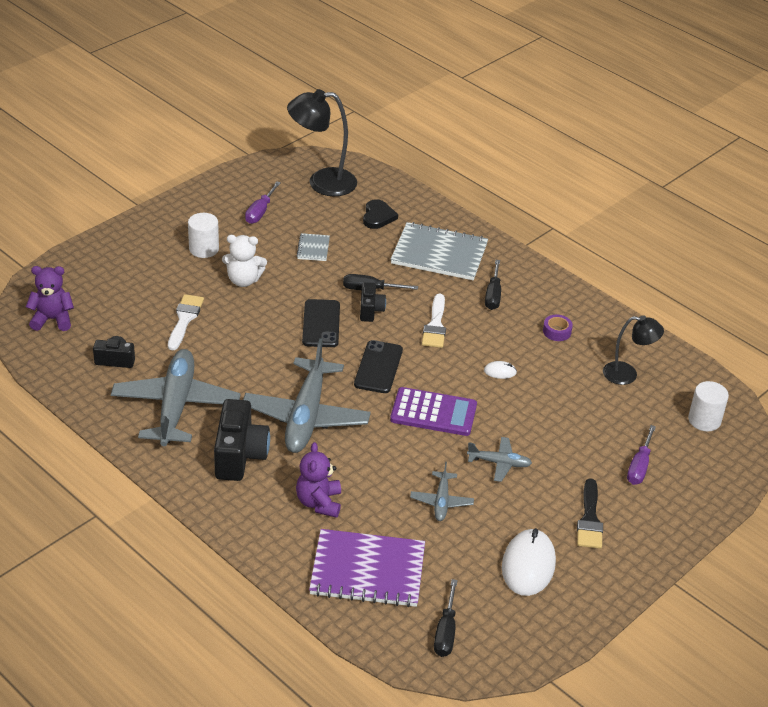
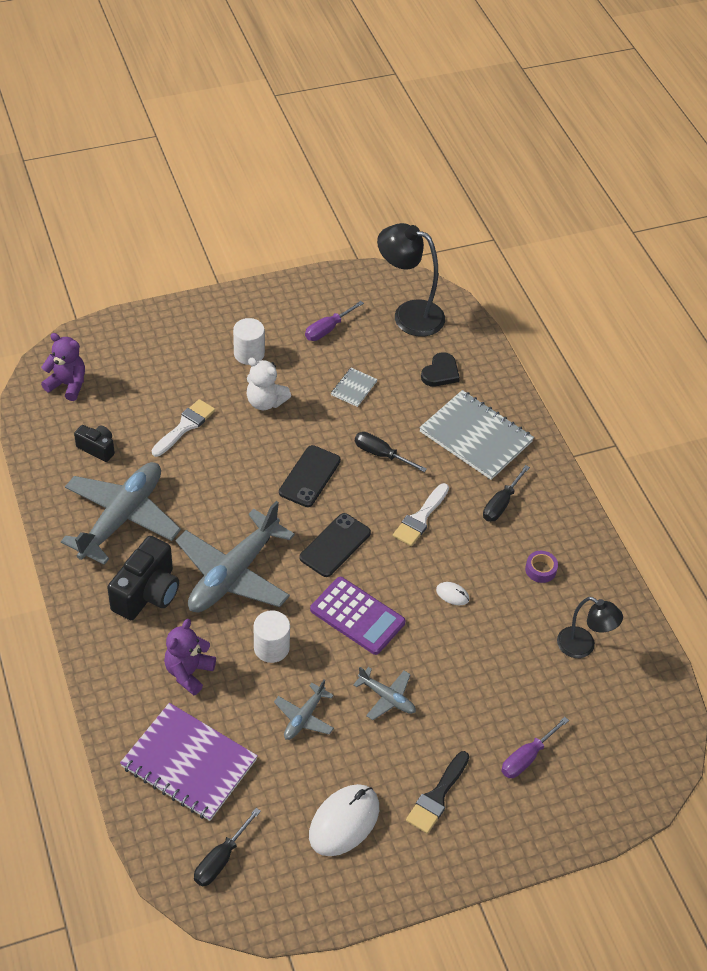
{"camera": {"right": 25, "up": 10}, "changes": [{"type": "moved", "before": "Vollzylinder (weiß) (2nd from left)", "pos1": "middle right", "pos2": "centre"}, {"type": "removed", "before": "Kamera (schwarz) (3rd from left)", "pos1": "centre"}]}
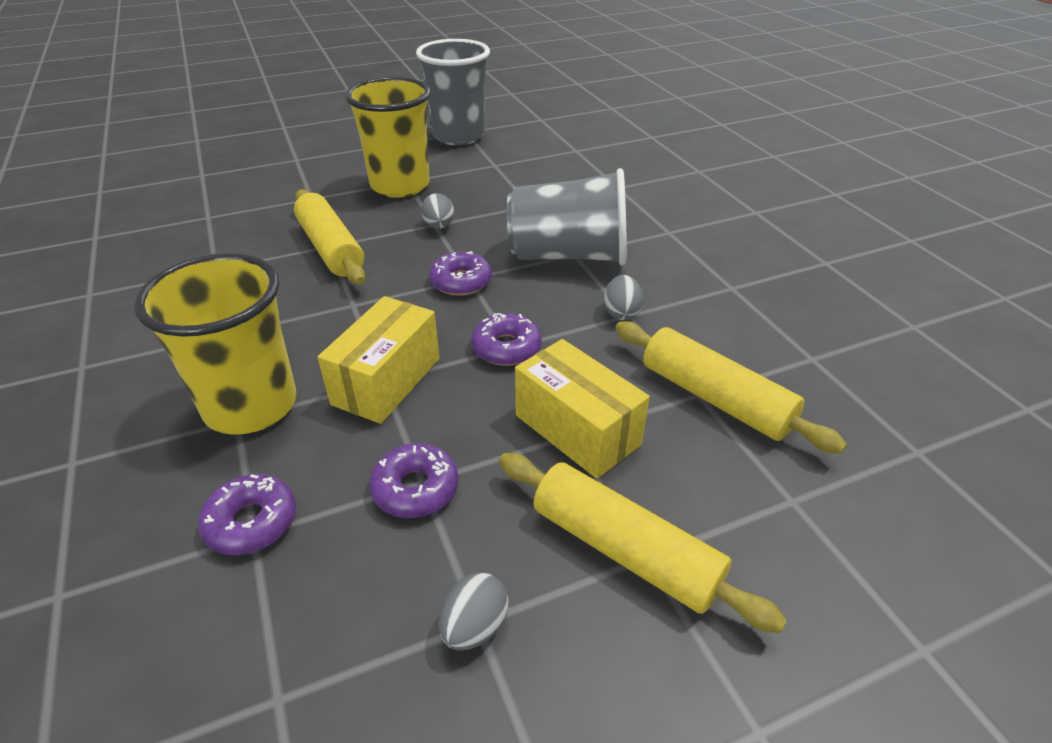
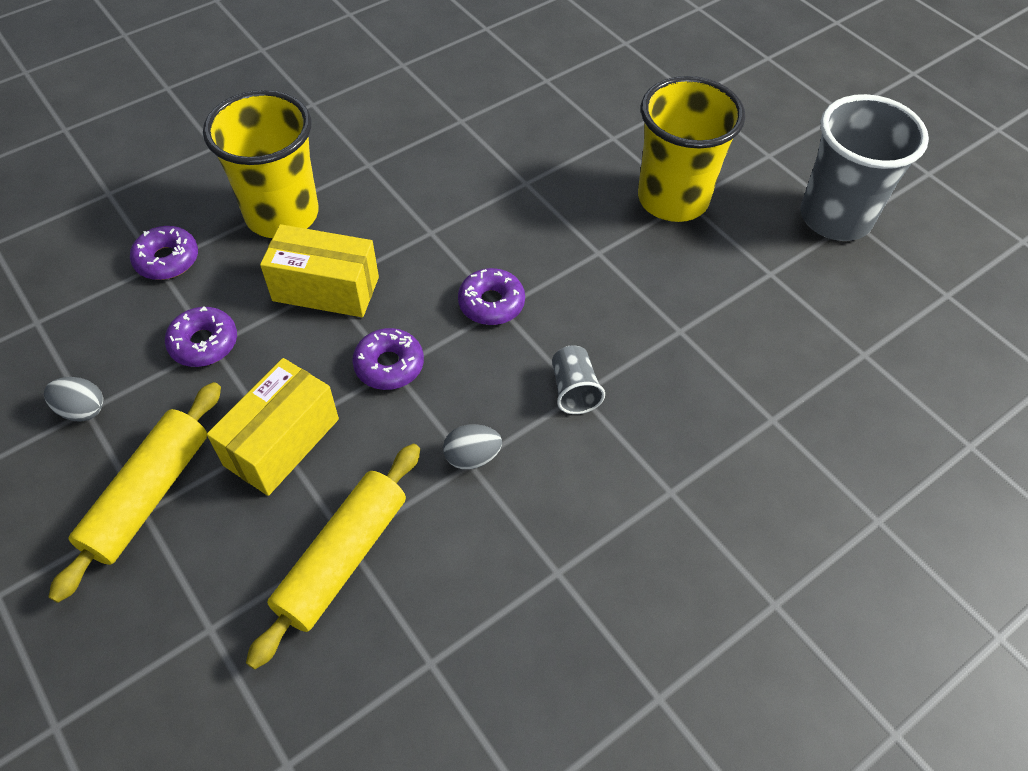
{"camera": {"right": 75, "up": 15}, "changes": [{"type": "resized", "before": "Becher (grau) (2nd from left in the first image)", "pos1": "top centre", "pos2": "centre", "scale": 0.43}, {"type": "removed", "before": "Nudelholz (gelb) (1st from left)", "pos1": "top left"}, {"type": "removed", "before": "Ei (grau) (1st from left)", "pos1": "top centre"}]}
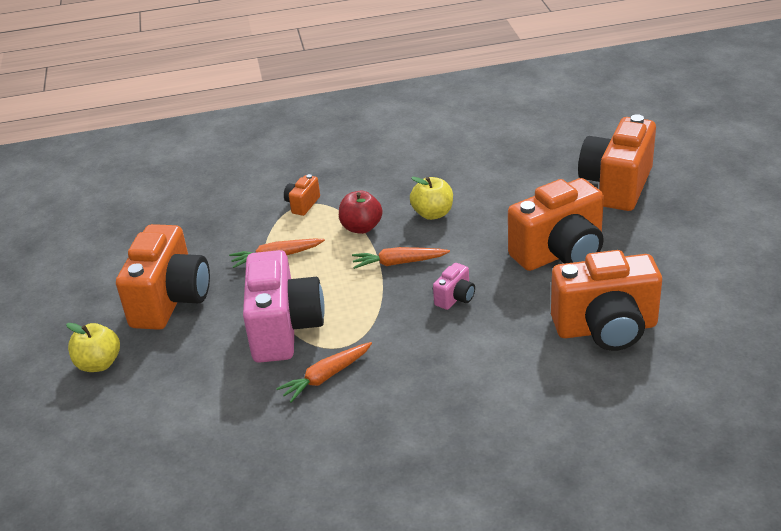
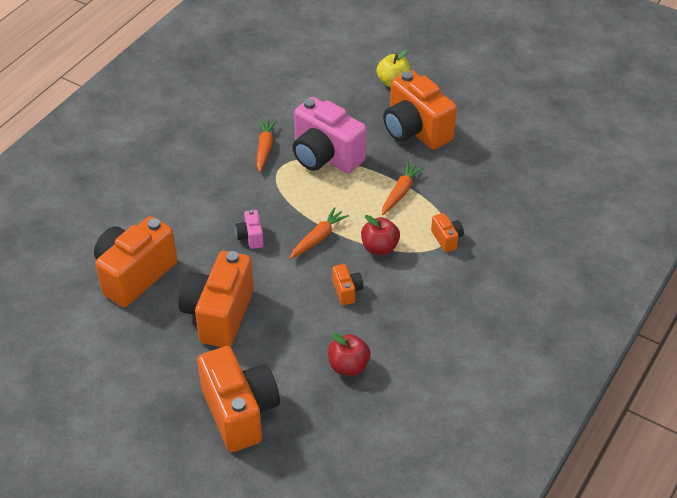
{"camera": {"right": 130, "up": 10}, "changes": [{"type": "added", "after": "Apfel (rot) (1st from left)", "pos2": "bottom centre"}, {"type": "replaced", "before": "Apfel (gelb) (2nd from left)", "after": "Kamera (orange) (4th from left)", "pos1": "centre", "pos2": "centre"}]}
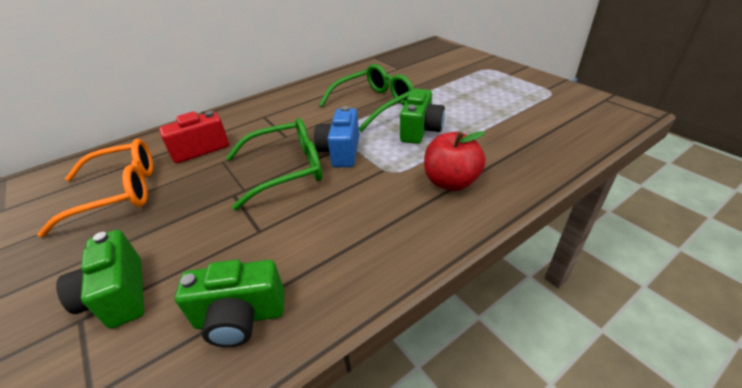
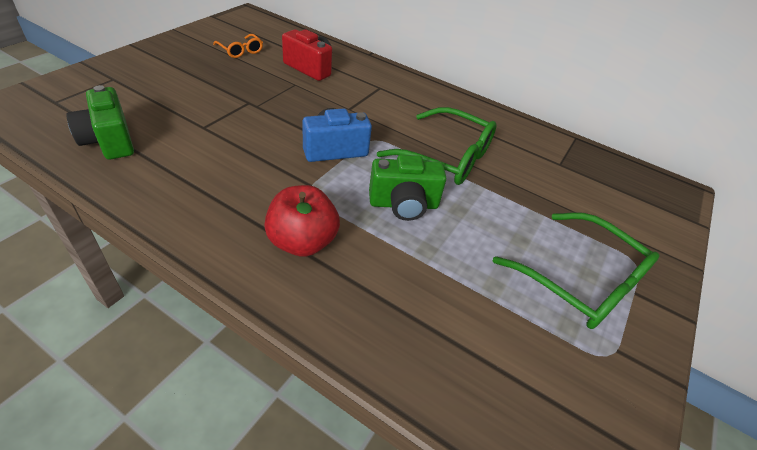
{"camera": {"right": 60, "up": 5}, "changes": [{"type": "resized", "before": "Brille (orange)", "pos1": "middle left", "pos2": "top left", "scale": 0.5}, {"type": "moved", "before": "Brille (grün) (1st from left in the first image)", "after": "Brille (grün) (2nd from left)", "pos1": "centre", "pos2": "middle right"}, {"type": "removed", "before": "Kamera (grün) (1st from left)", "pos1": "bottom left"}]}
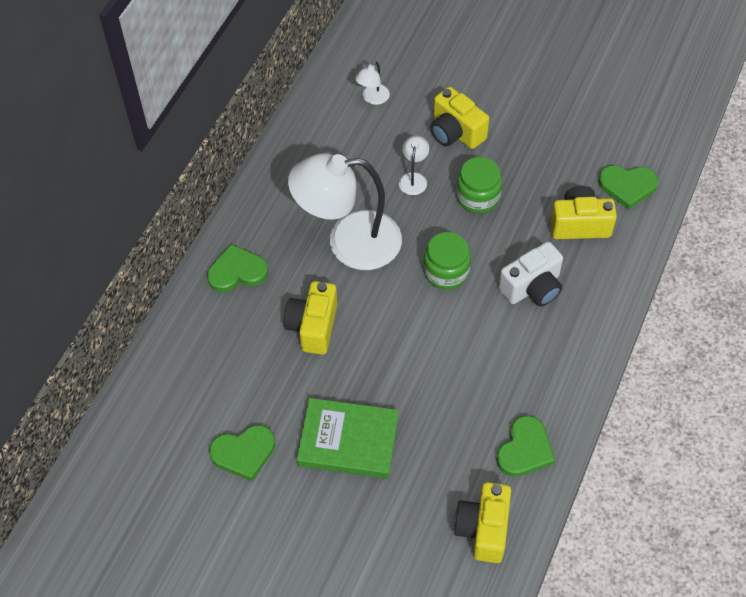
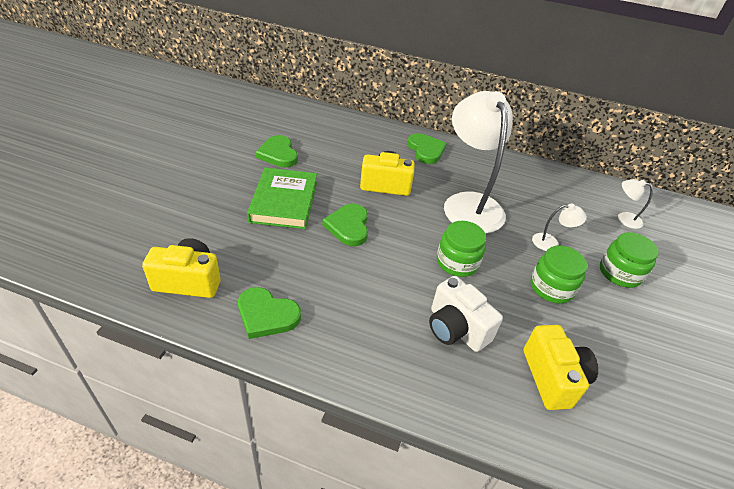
{"camera": {"right": 80, "up": -15}, "changes": [{"type": "moved", "before": "Herz (grün) (4th from left in the first image)", "after": "Herz (grün) (3rd from left)", "pos1": "top right", "pos2": "centre"}, {"type": "replaced", "before": "Kamera (gelb) (2nd from left)", "after": "Einmachglas (grün) (3rd from left)", "pos1": "top centre", "pos2": "middle right"}]}
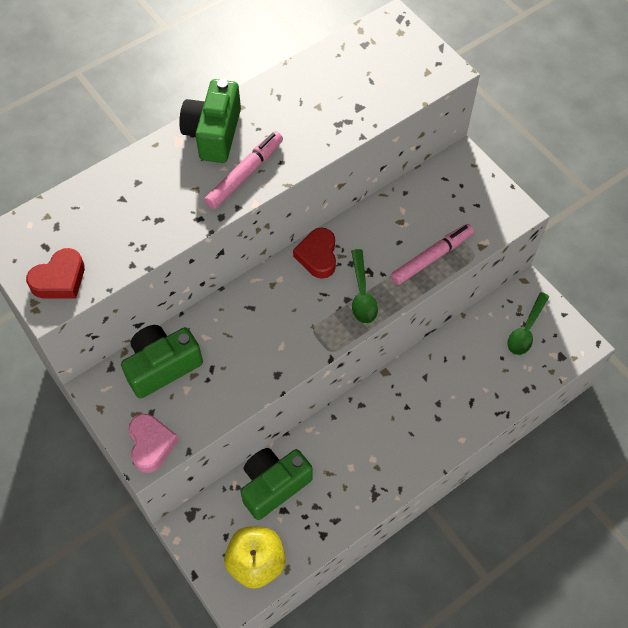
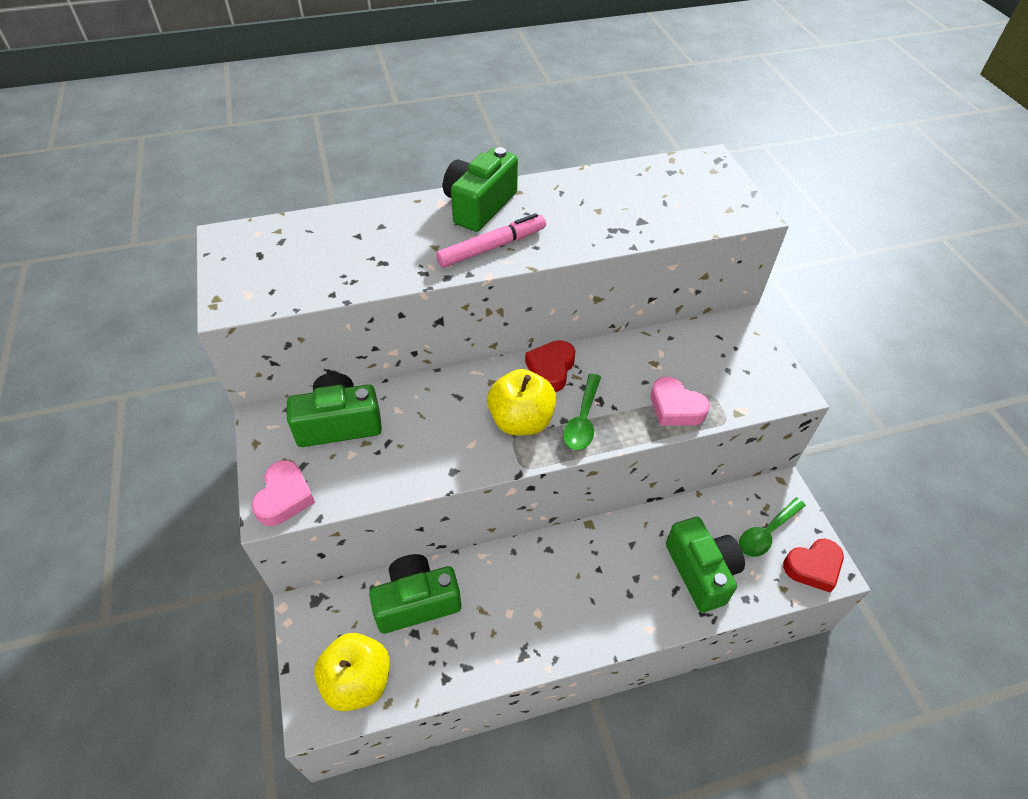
{"camera": {"right": 20, "up": -10}, "changes": [{"type": "added", "after": "Apfel (gelb) (2nd from left)", "pos2": "centre"}, {"type": "replaced", "before": "Filzstift (rosa) (2nd from left)", "after": "Herz (rosa) (2nd from left)", "pos1": "middle right", "pos2": "centre"}, {"type": "added", "after": "Kamera (grün) (4th from left)", "pos2": "bottom right"}, {"type": "moved", "before": "Herz (rot) (1st from left in the first image)", "after": "Herz (rot) (2nd from left)", "pos1": "middle left", "pos2": "bottom right"}]}
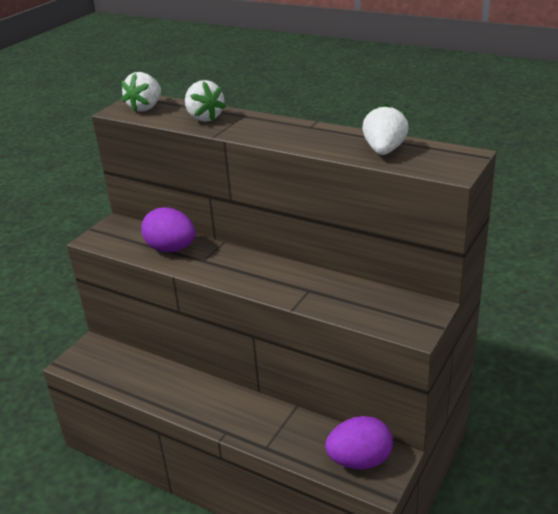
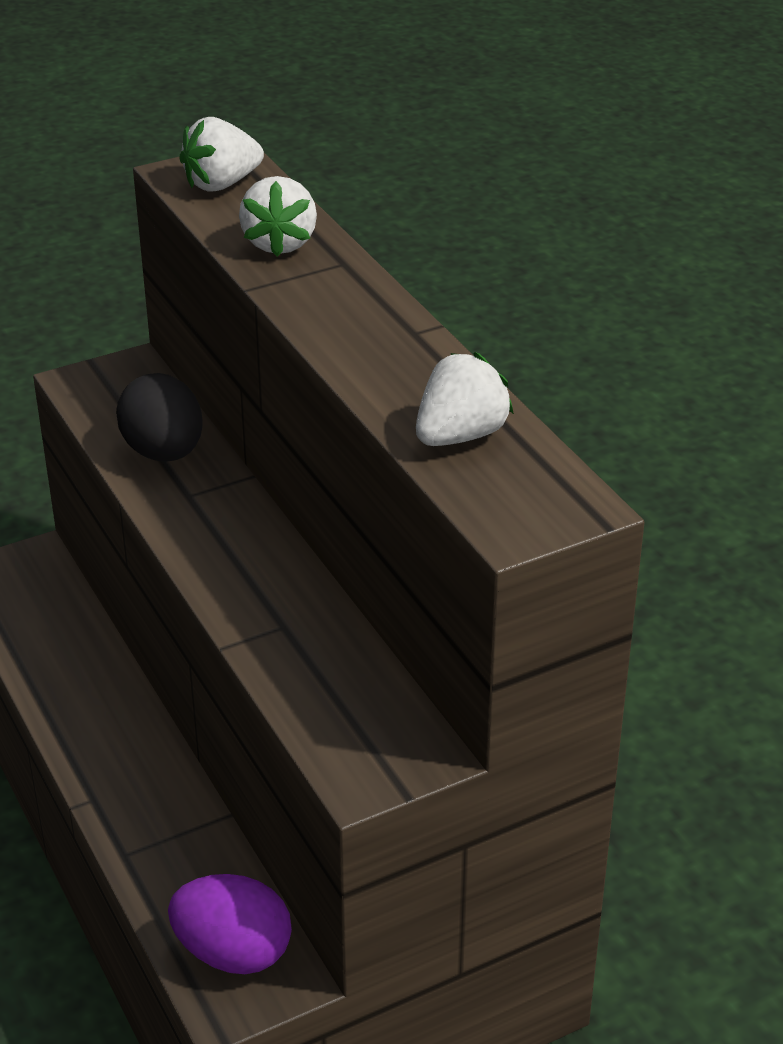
{"camera": {"right": 30, "up": 5}, "changes": [{"type": "recoloured", "before": "Ei (lila) (1st from left)", "after": "Ei (schwarz)", "pos1": "middle left", "pos2": "middle left"}]}
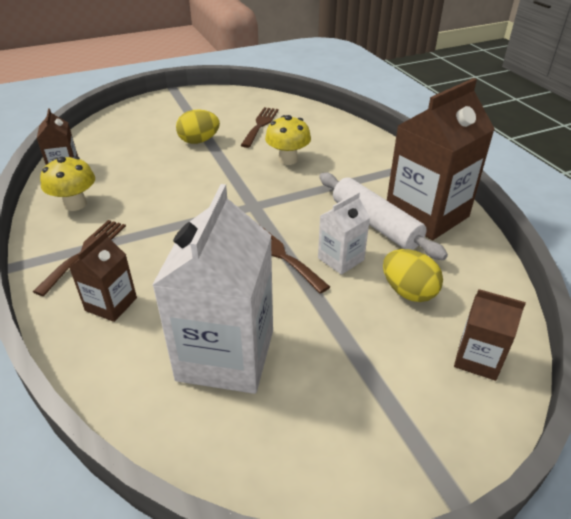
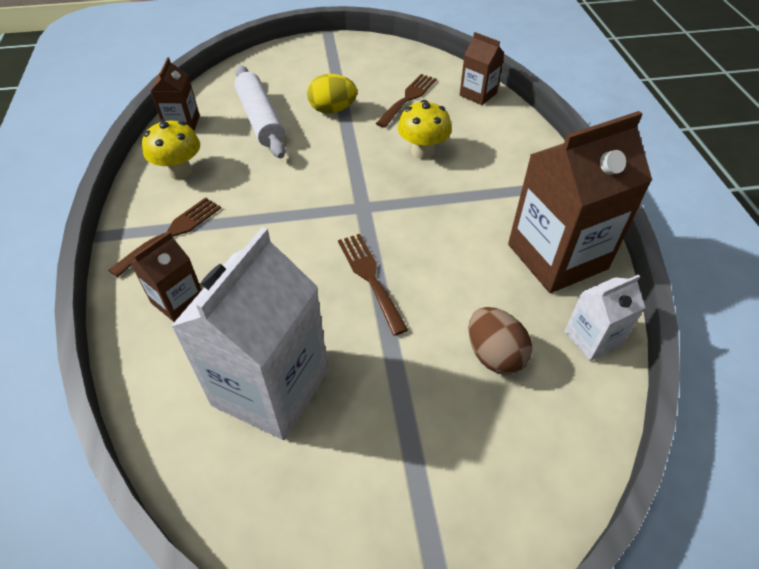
{"camera": {"right": 15, "up": 10}, "changes": [{"type": "moved", "before": "Nudelholz (weiß)", "pos1": "middle right", "pos2": "top centre"}, {"type": "moved", "before": "Getränkekarton (braun) (4th from left in the first image)", "after": "Getränkekarton (braun) (3rd from left)", "pos1": "middle right", "pos2": "top centre"}, {"type": "recoloured", "before": "Ei (gelb) (2nd from left)", "after": "Ei (braun)", "pos1": "middle right", "pos2": "centre"}, {"type": "moved", "before": "Getränkekarton (weiß) (2nd from left)", "pos1": "centre", "pos2": "middle right"}]}
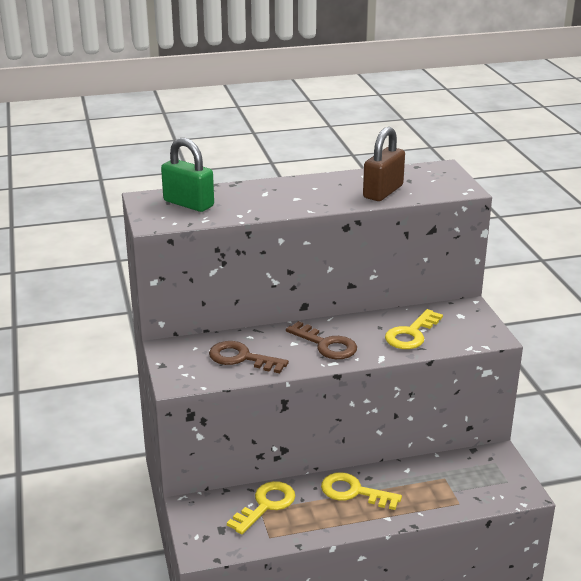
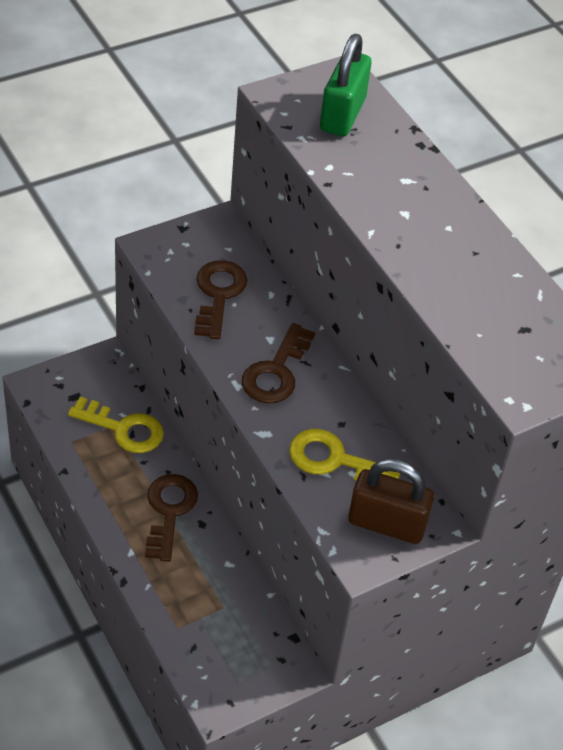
{"camera": {"right": 70, "up": 20}, "changes": [{"type": "recoloured", "before": "Schlüssel (gelb) (2nd from left)", "after": "Schlüssel (braun) (1st from left)", "pos1": "bottom centre", "pos2": "bottom left"}, {"type": "moved", "before": "Vorhängeschloss (braun)", "pos1": "top centre", "pos2": "bottom right"}]}
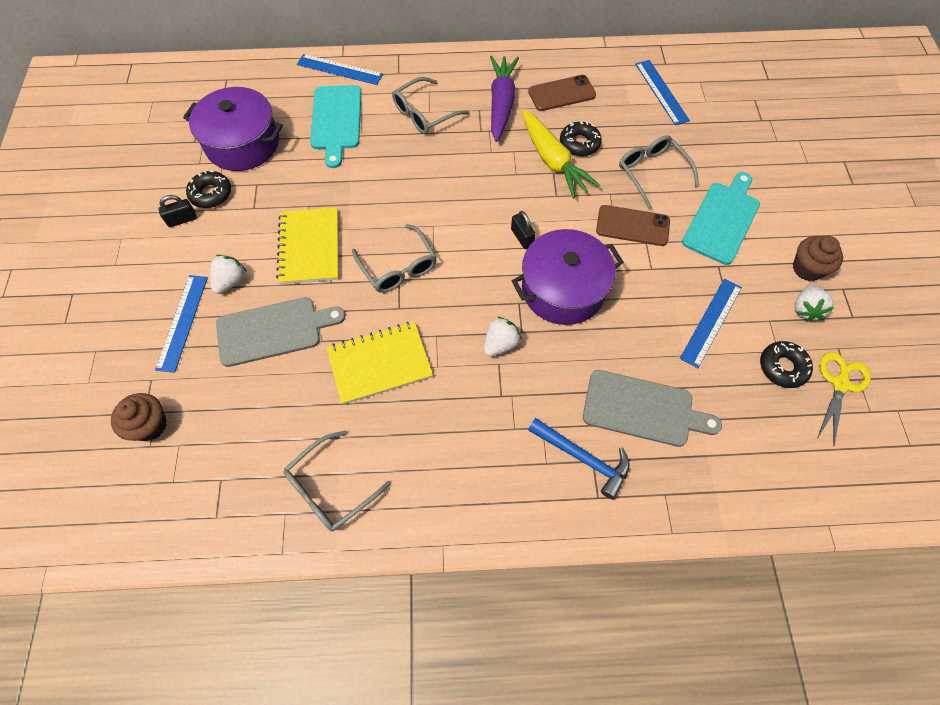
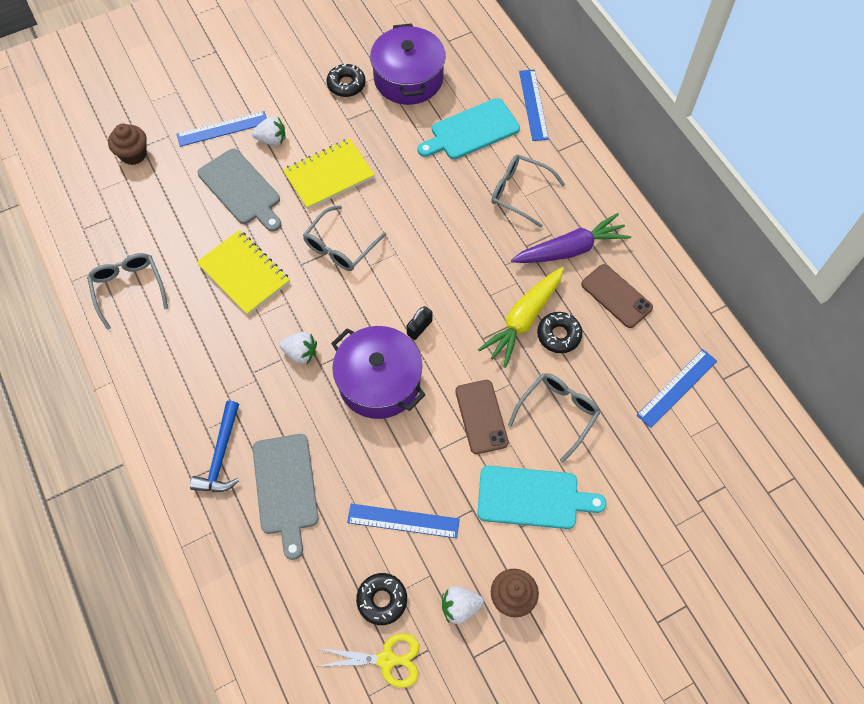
{"camera": {"right": 65, "up": 0}, "changes": [{"type": "turned", "before": "Brille (grau) (1st from left)", "pos1": "bottom centre", "pos2": "middle left", "turn": 45}, {"type": "removed", "before": "Vorhängeschloss (schwarz) (1st from left)", "pos1": "top left"}]}
